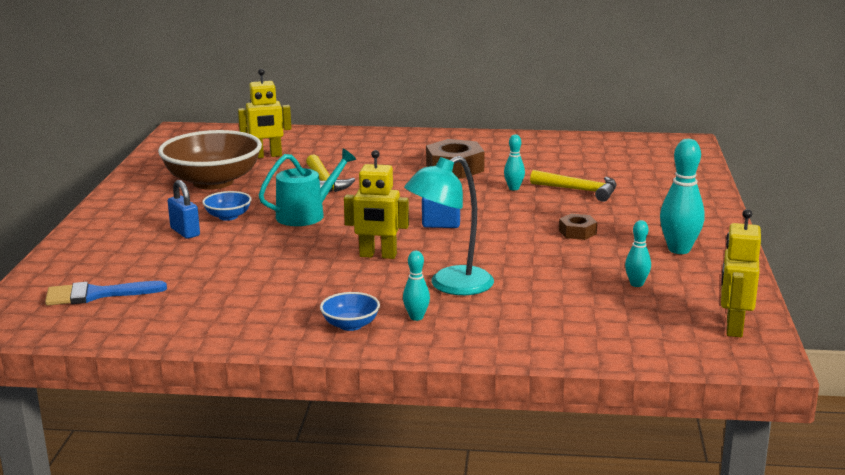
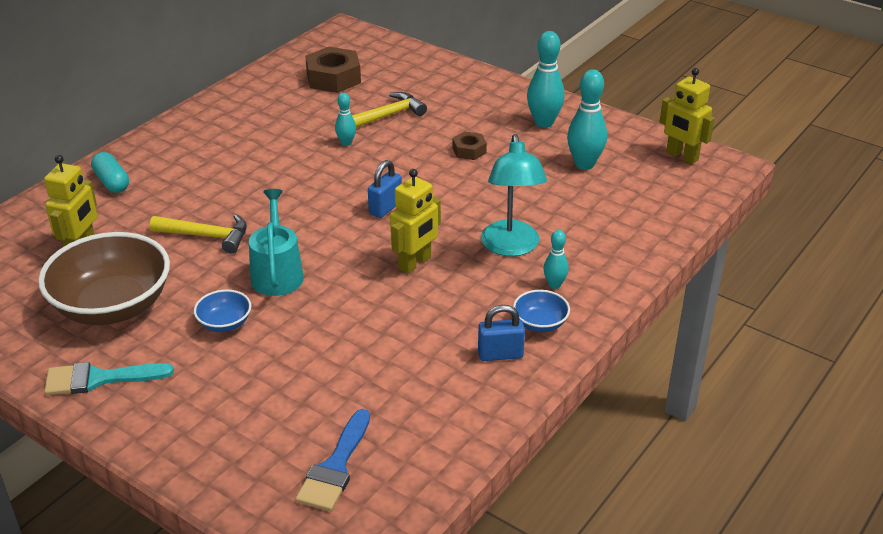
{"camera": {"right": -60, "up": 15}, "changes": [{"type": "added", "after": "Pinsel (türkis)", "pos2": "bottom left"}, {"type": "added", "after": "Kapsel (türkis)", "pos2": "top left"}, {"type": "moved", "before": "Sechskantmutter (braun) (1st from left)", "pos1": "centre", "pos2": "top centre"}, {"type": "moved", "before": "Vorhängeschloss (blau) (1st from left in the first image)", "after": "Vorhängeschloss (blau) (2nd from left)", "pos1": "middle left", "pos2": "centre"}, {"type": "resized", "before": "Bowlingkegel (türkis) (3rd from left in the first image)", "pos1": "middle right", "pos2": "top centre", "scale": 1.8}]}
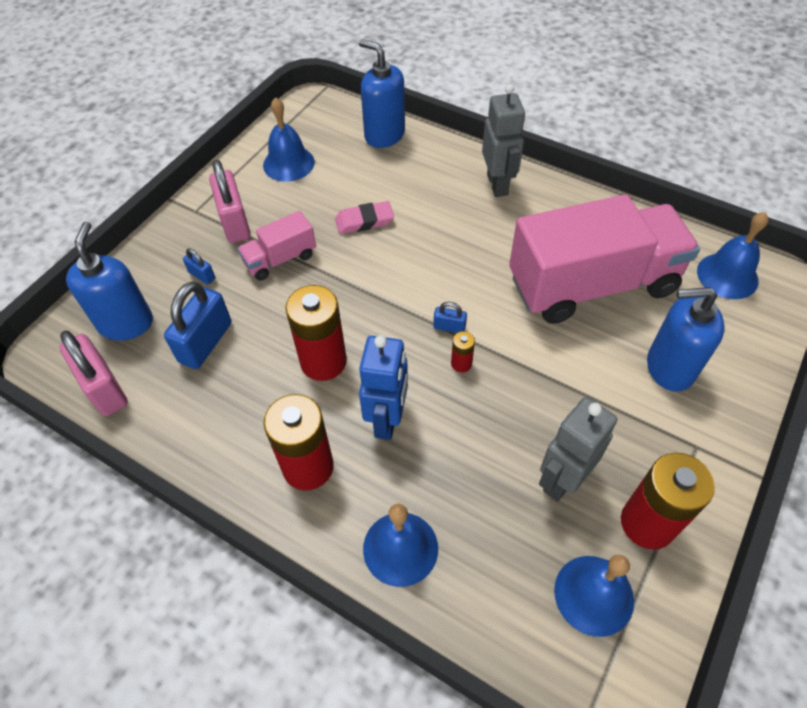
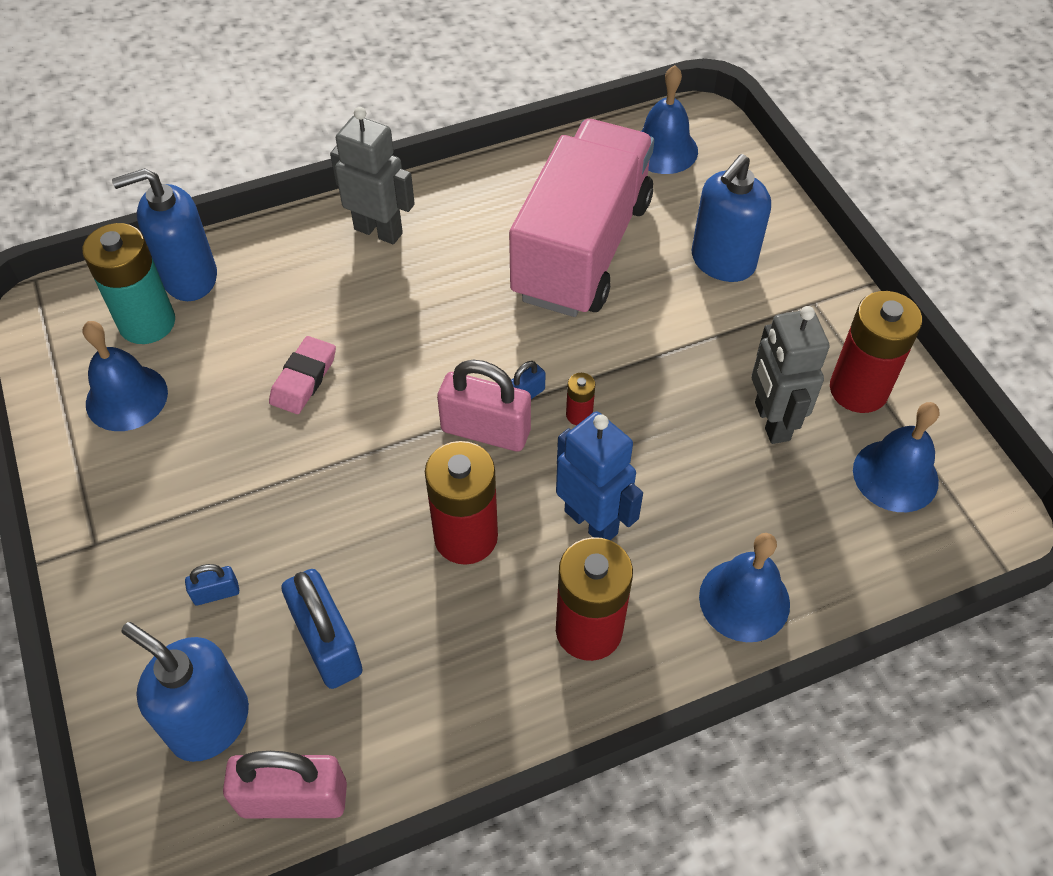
{"camera": {"right": -55, "up": 0}, "changes": [{"type": "added", "after": "Batterie (türkis)", "pos2": "top left"}, {"type": "moved", "before": "Vorhängeschloss (rosa) (2nd from left)", "pos1": "top left", "pos2": "centre"}, {"type": "removed", "before": "Lastwagen (rosa) (1st from left)", "pos1": "centre"}]}
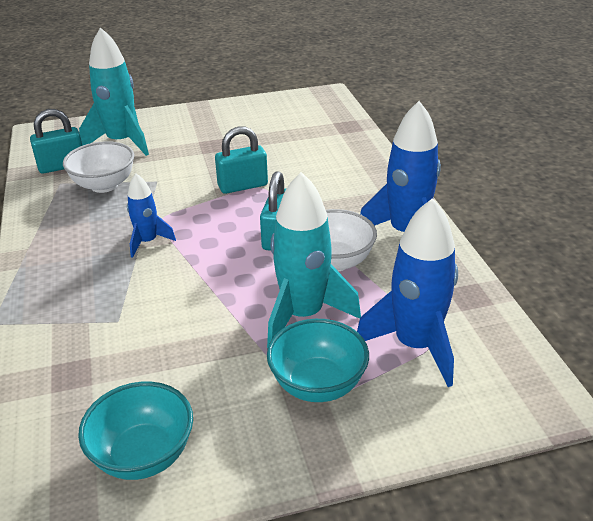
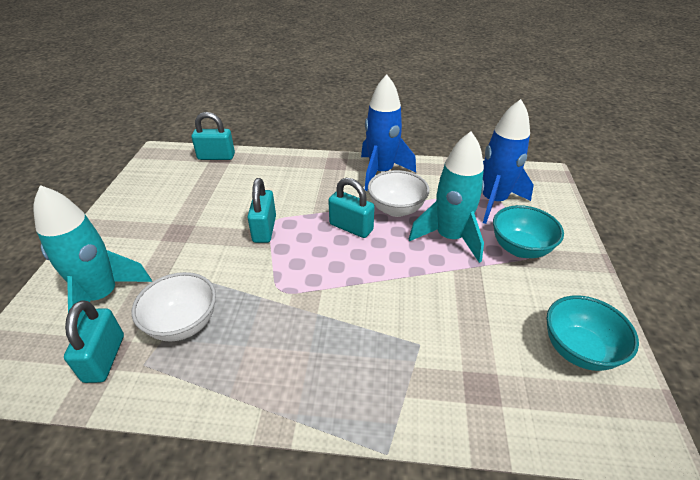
{"camera": {"right": -70, "up": 5}, "changes": [{"type": "added", "after": "Vorhängeschloss (türkis) (2nd from left)", "pos2": "top left"}, {"type": "removed", "before": "Rakete (blau) (1st from left)", "pos1": "middle left"}]}
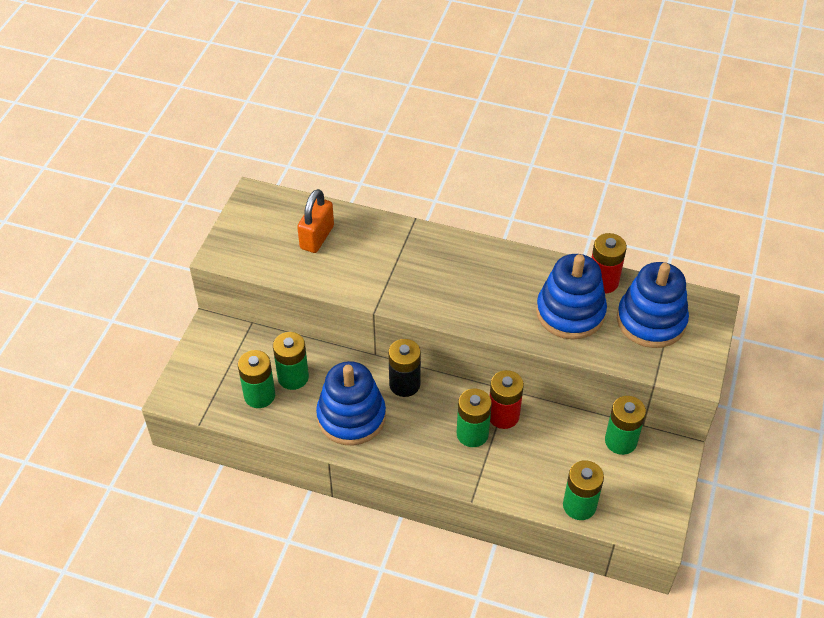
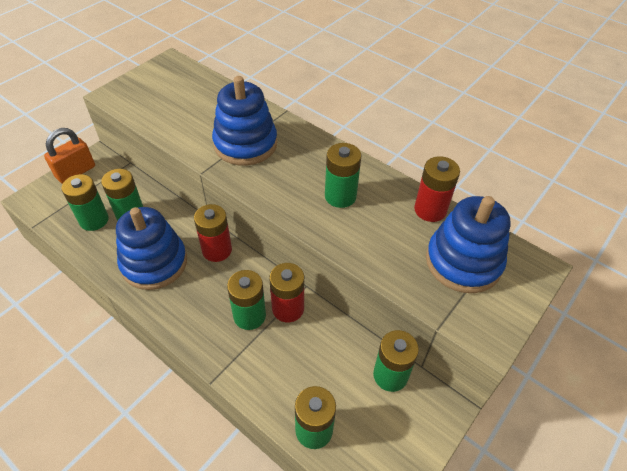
{"camera": {"right": 20, "up": 0}, "changes": [{"type": "moved", "before": "Vorhängeschloss (orange)", "pos1": "centre", "pos2": "top left"}, {"type": "recoloured", "before": "Batterie (schwarz)", "after": "Batterie (rot) (1st from left)", "pos1": "centre", "pos2": "centre"}, {"type": "moved", "before": "Stapelspielzeug (blau) (2nd from left)", "pos1": "middle right", "pos2": "top centre"}, {"type": "added", "after": "Batterie (grün) (5th from left)", "pos2": "centre"}]}
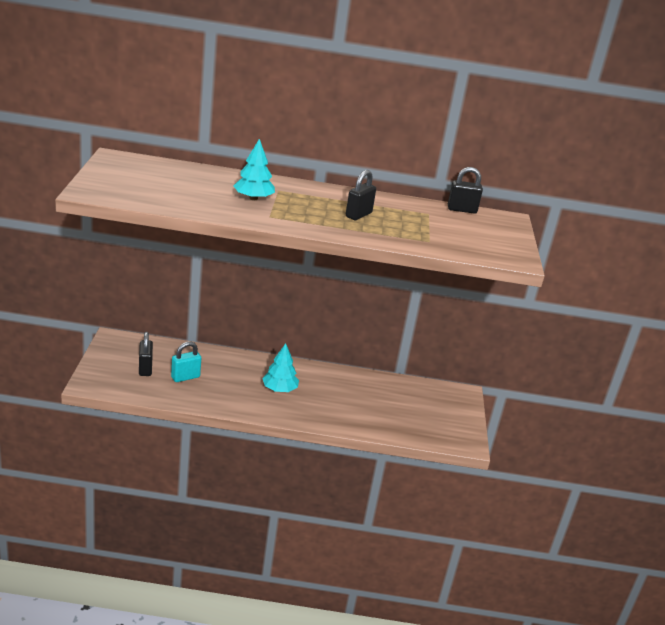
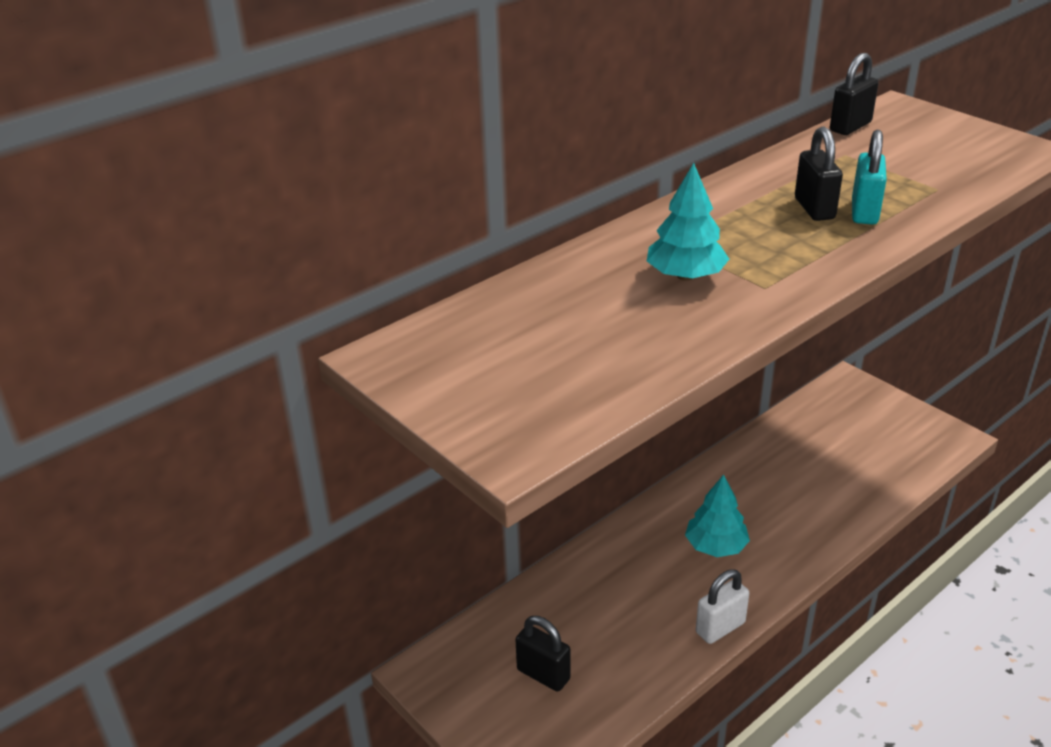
{"camera": {"right": -40, "up": 5}, "changes": [{"type": "added", "after": "Vorhängeschloss (weiß)", "pos2": "bottom right"}, {"type": "moved", "before": "Vorhängeschloss (türkis)", "pos1": "middle left", "pos2": "top right"}]}
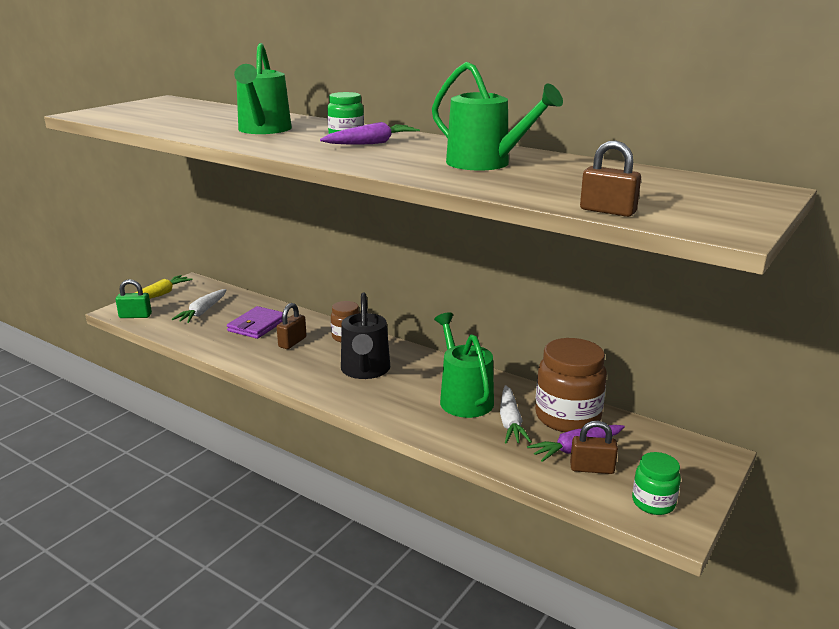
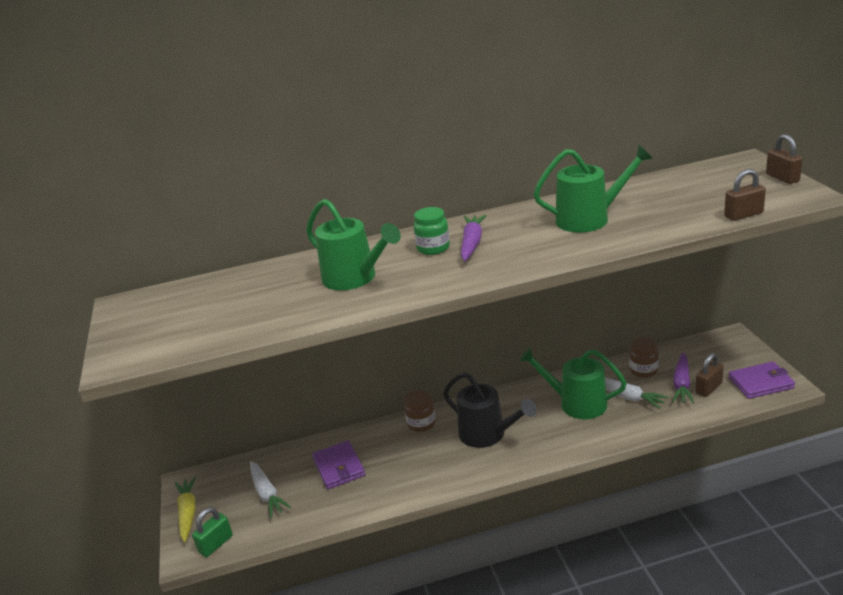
{"camera": {"right": -45, "up": 5}, "changes": [{"type": "resized", "before": "Einmachglas (braun) (2nd from left)", "pos1": "middle right", "pos2": "middle right", "scale": 0.55}, {"type": "replaced", "before": "Einmachglas (grün) (2nd from left)", "after": "Geldbörse (lila) (2nd from left)", "pos1": "bottom right", "pos2": "middle right"}, {"type": "moved", "before": "Vorhängeschloss (braun) (1st from left in the first image)", "after": "Vorhängeschloss (braun) (3rd from left)", "pos1": "centre", "pos2": "top right"}]}
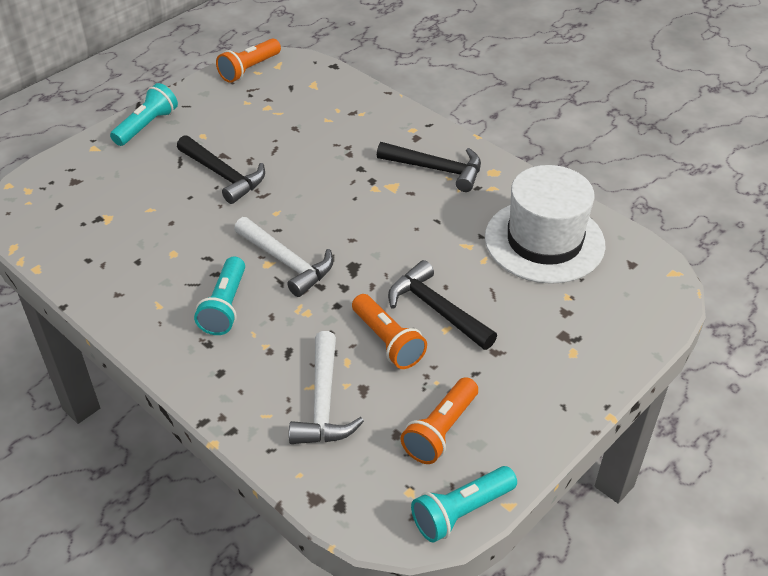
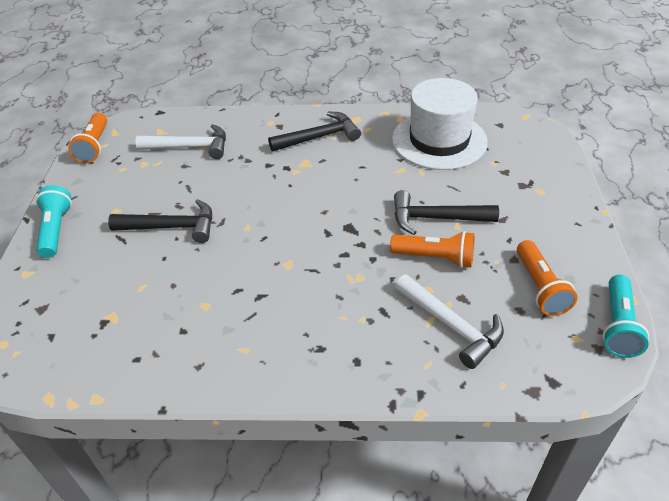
{"camera": {"right": -40, "up": 0}, "changes": [{"type": "moved", "before": "Hammer (weiß) (1st from left)", "pos1": "centre", "pos2": "top left"}, {"type": "removed", "before": "Taschenlampe (türkis) (2nd from left)", "pos1": "middle left"}]}
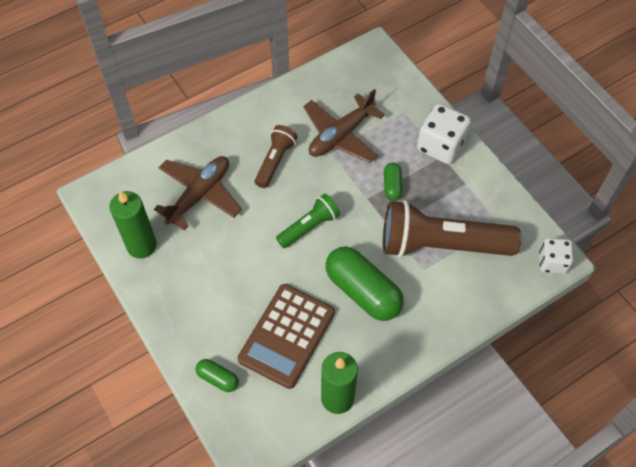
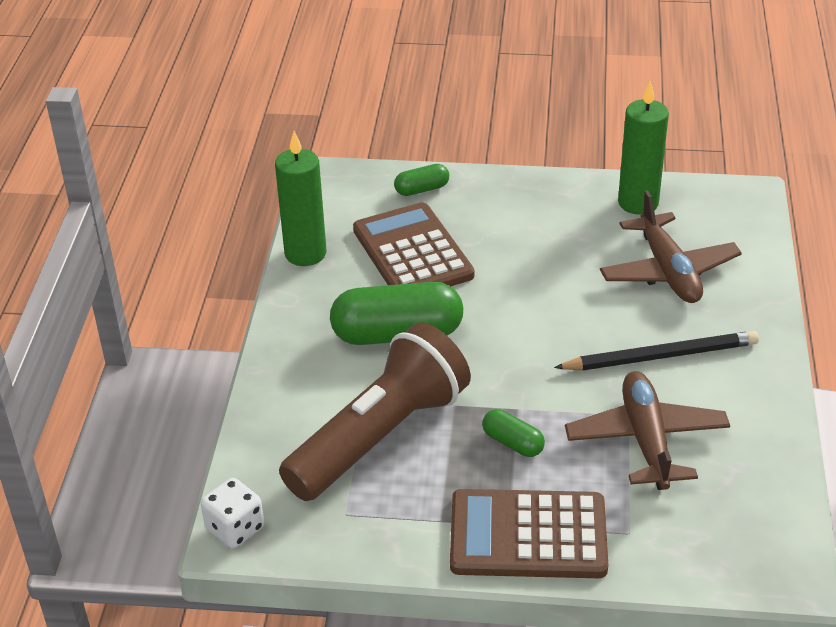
{"camera": {"right": 130, "up": -20}, "changes": [{"type": "replaced", "before": "Spielwürfel (weiß) (1st from left)", "after": "Taschenrechner (braun) (2nd from left)", "pos1": "top right", "pos2": "bottom centre"}, {"type": "replaced", "before": "Taschenlampe (braun) (1st from left)", "after": "Bleistift (schwarz)", "pos1": "centre", "pos2": "middle right"}, {"type": "removed", "before": "Taschenlampe (grün)", "pos1": "centre"}]}
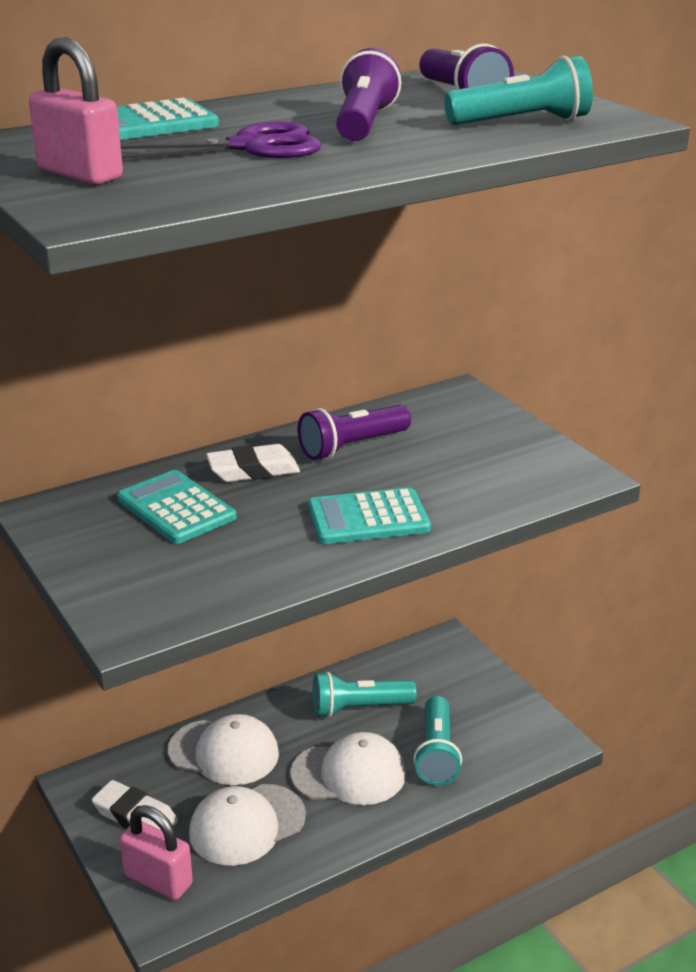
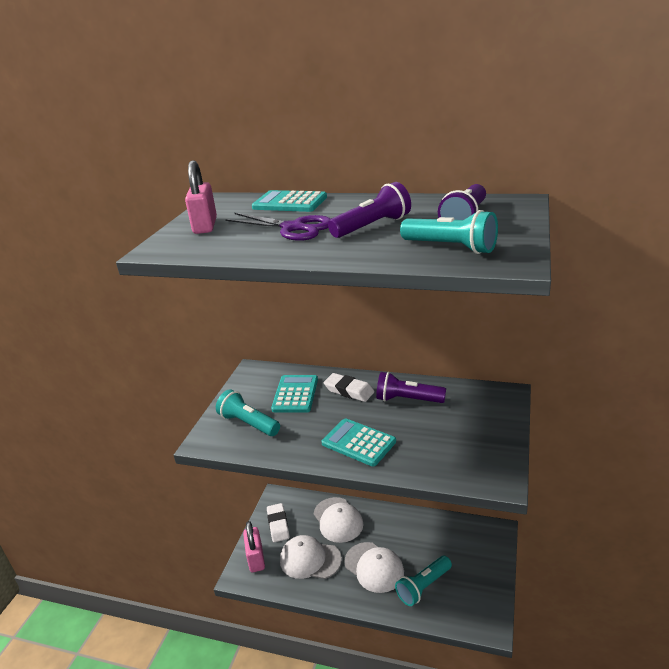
{"camera": {"right": 50, "up": 0}, "changes": [{"type": "moved", "before": "Taschenlampe (türkis) (1st from left)", "pos1": "bottom centre", "pos2": "centre"}]}
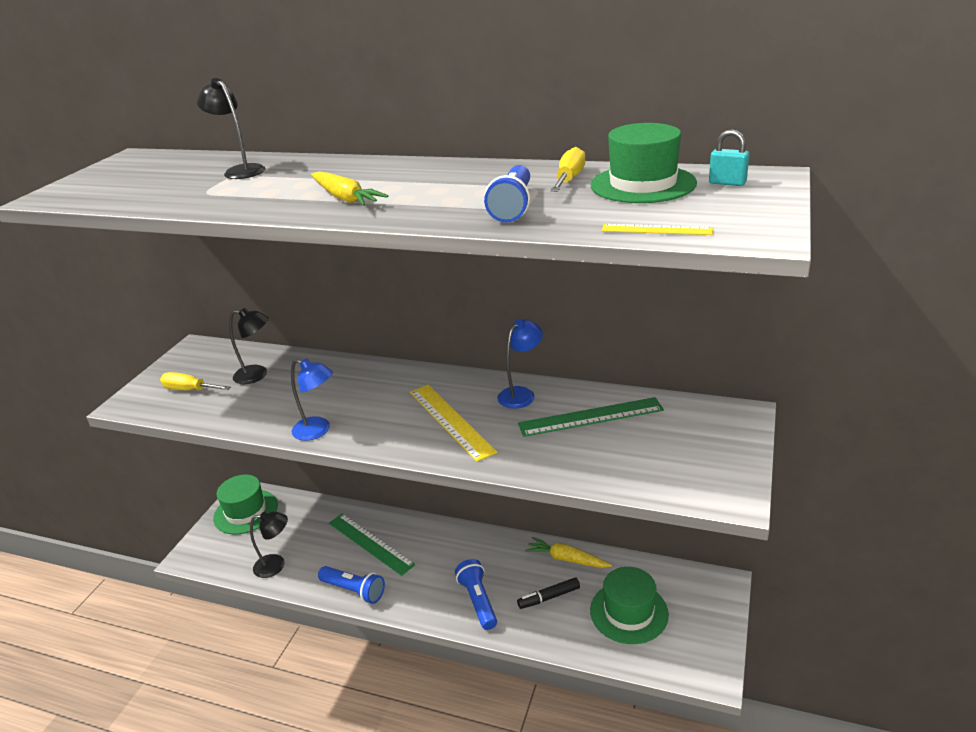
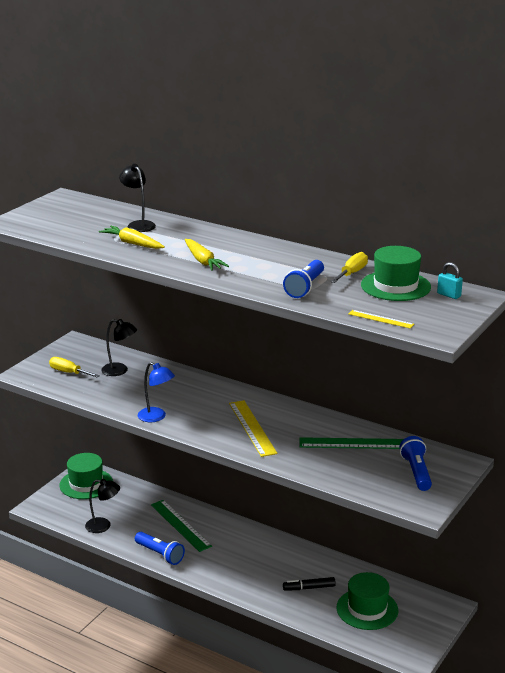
{"camera": {"right": 10, "up": -5}, "changes": [{"type": "moved", "before": "Karotte (gelb) (2nd from left in the first image)", "after": "Karotte (gelb) (1st from left)", "pos1": "bottom centre", "pos2": "middle left"}, {"type": "moved", "before": "Taschenlampe (blau) (2nd from left in the first image)", "after": "Taschenlampe (blau) (3rd from left)", "pos1": "bottom centre", "pos2": "bottom right"}, {"type": "removed", "before": "Lampe (blau) (2nd from left)", "pos1": "centre"}]}
